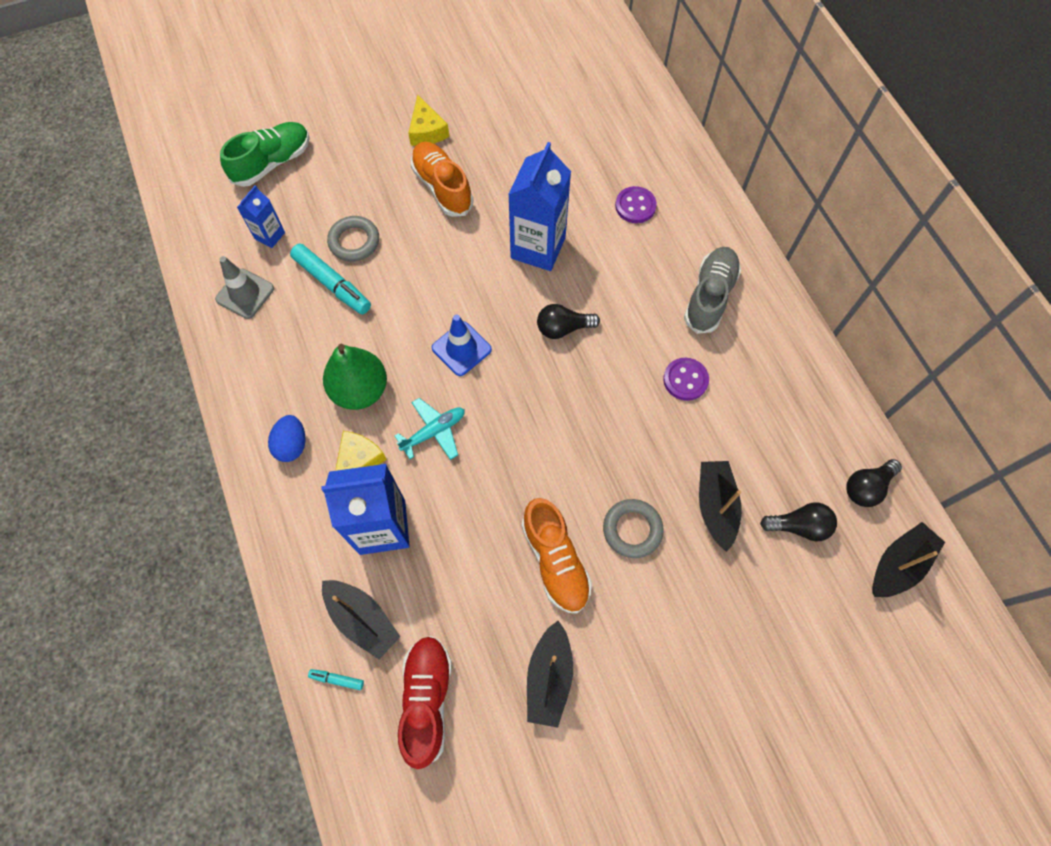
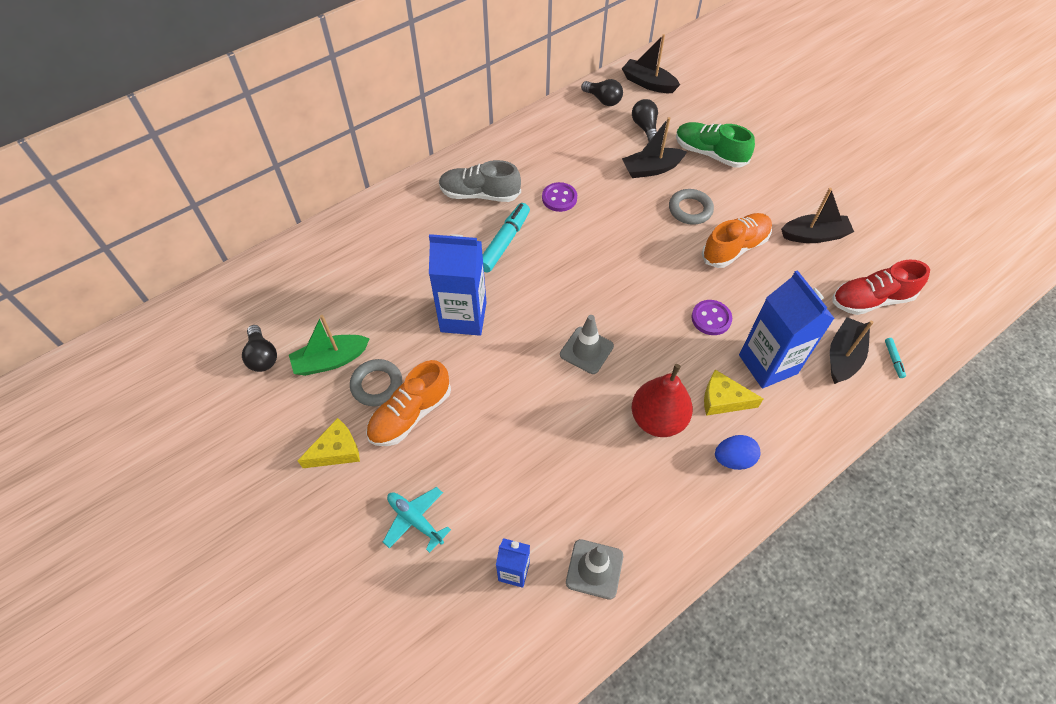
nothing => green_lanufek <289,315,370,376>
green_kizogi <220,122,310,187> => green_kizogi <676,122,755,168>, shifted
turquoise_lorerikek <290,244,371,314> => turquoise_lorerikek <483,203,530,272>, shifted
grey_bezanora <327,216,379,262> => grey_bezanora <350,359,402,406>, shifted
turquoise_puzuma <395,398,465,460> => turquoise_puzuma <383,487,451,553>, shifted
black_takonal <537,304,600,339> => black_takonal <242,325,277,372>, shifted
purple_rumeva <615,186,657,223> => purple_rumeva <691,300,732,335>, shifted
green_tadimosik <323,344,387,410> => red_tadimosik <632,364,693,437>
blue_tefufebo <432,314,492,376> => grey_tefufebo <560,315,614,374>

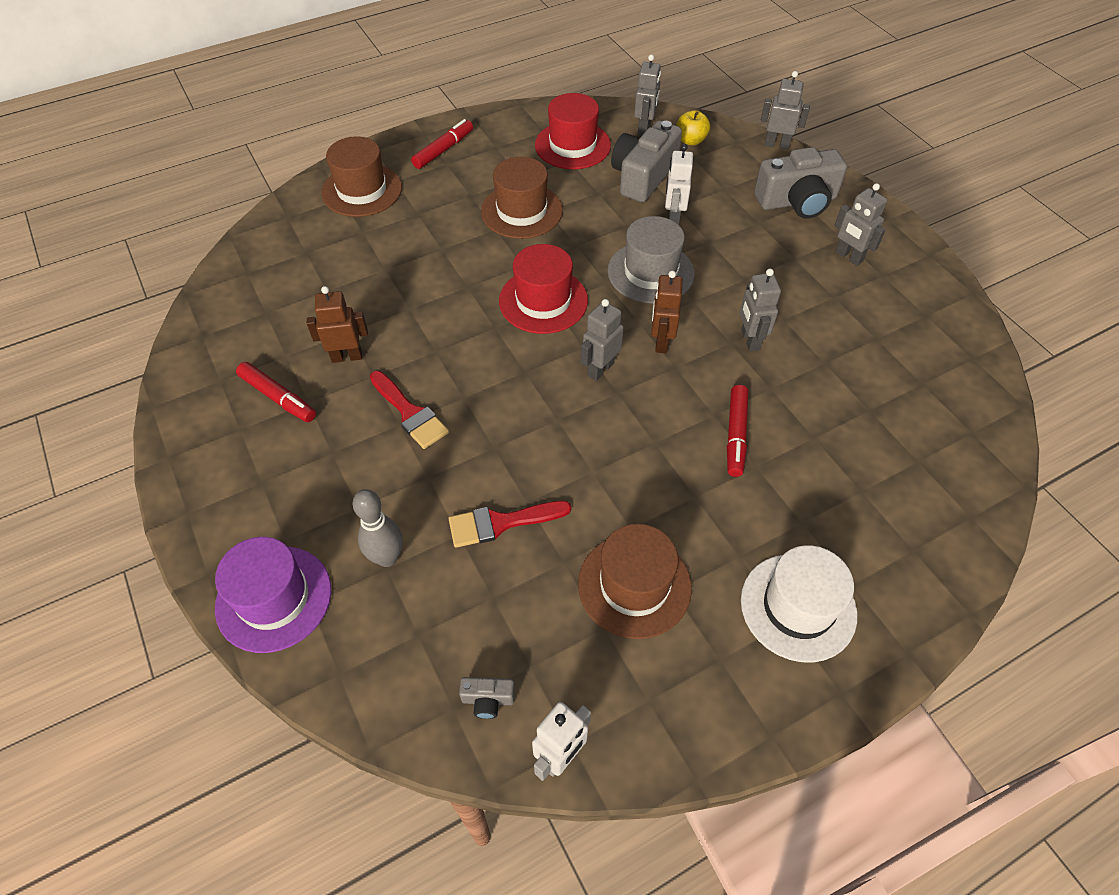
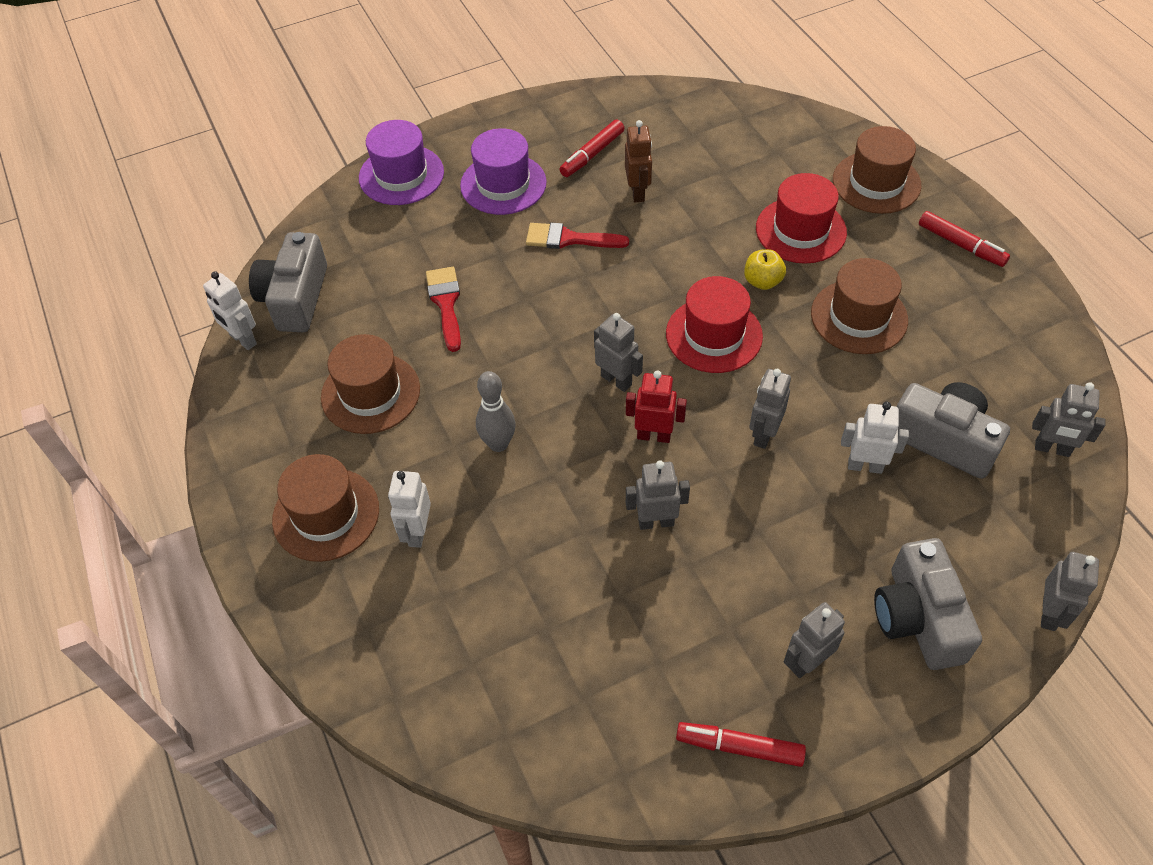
nothing => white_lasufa <388,471,431,548>
nothing => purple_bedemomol <460,128,547,215>
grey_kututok <353,489,403,567> => grey_kututok <476,371,515,452>, shifted
red_bedemomol <535,93,611,169> => red_bedemomol <756,173,847,264>, shifted
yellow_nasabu <676,110,710,145> => yellow_nasabu <744,249,786,290>, shifted
red_lorerikek <727,385,748,477> => red_lorerikek <676,722,806,767>, shifted
grey_bedemomol <608,216,695,304> => grey_lasufa <749,369,791,449>
brown_lasufa <651,270,683,353> => red_lasufa <626,370,687,443>
white_bedemomol <741,545,857,663> => brown_bedemomol <272,454,379,562>
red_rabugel <370,371,449,449> => red_rabugel <526,223,629,249>, 45 degrees clockwise
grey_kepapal <459,677,515,719> => grey_kepapal <249,232,327,332>, x2.32

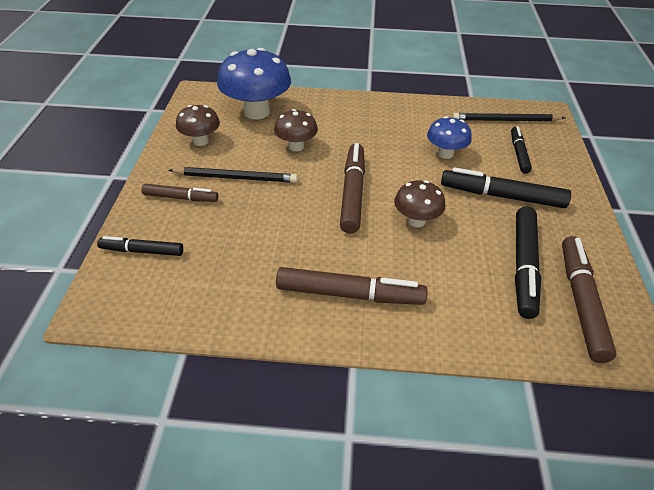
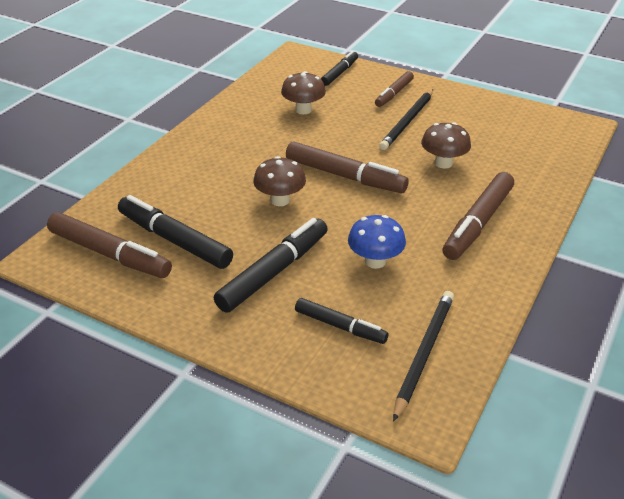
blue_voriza <217,48,291,119> => nothing
brown_voriza <176,105,220,146> => brown_voriza <281,71,326,114>, shifted
brown_lorerikek <276,267,428,305> => brown_lorerikek <443,172,514,260>, shifted

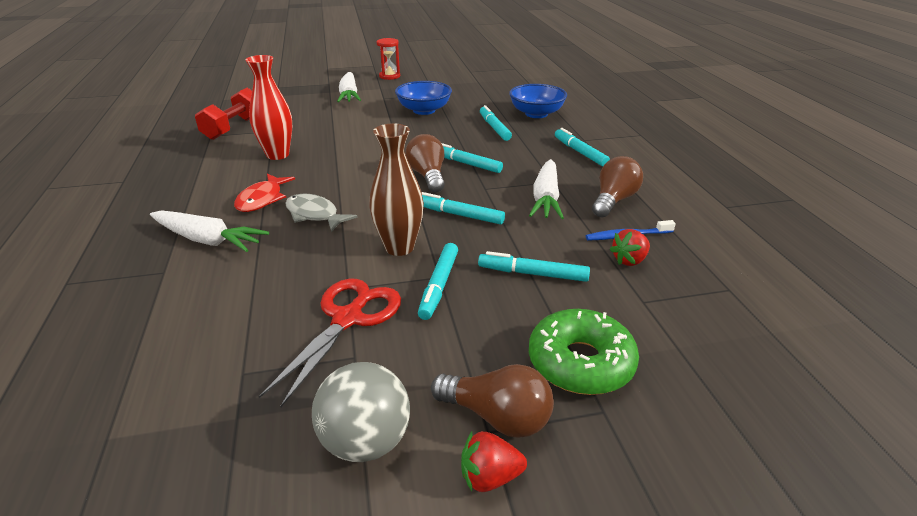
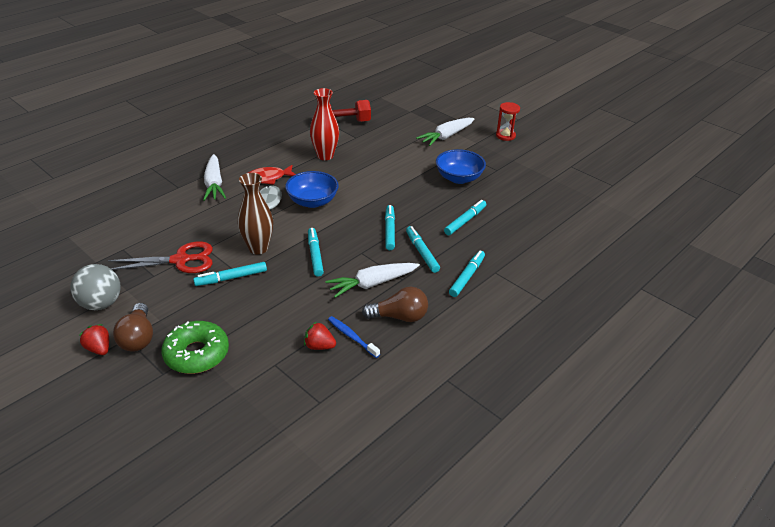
brown_takonal <405,134,445,192> => nothing
turquoise_lorerikek <478,251,590,282> => turquoise_lorerikek <406,226,440,273>, shifted
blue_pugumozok <509,84,567,118> => blue_pugumozok <285,171,339,208>, shifted

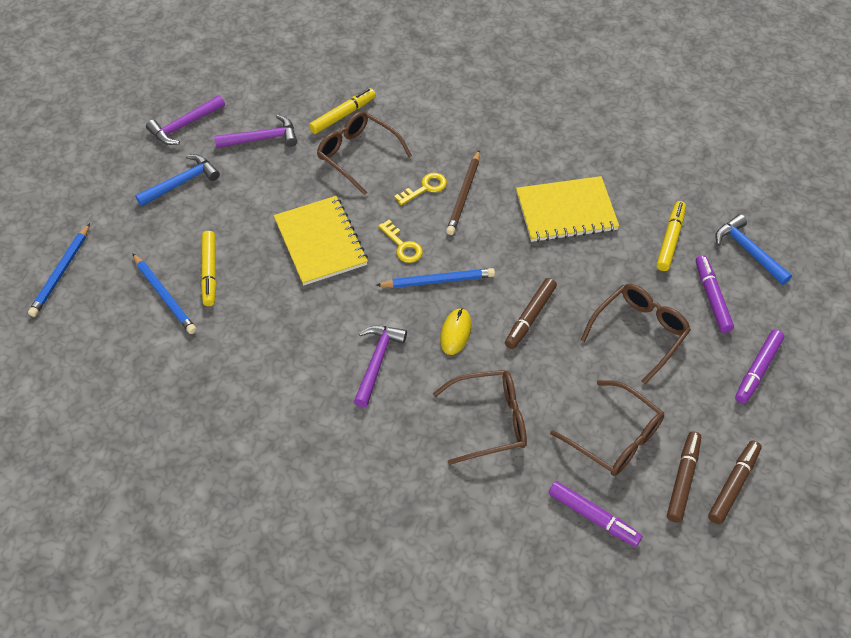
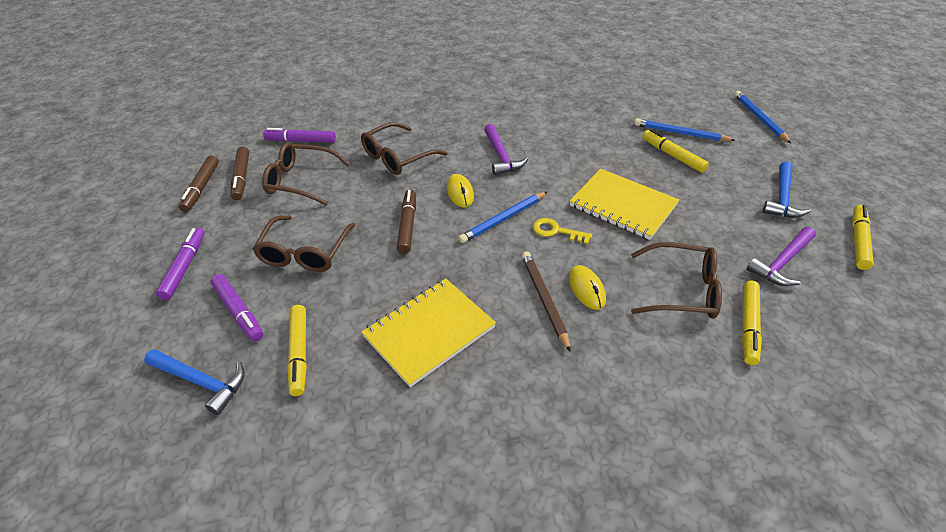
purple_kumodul <146,95,225,145> => yellow_lorerikek <852,205,874,270>
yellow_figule <394,173,447,205> => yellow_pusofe <569,265,606,310>

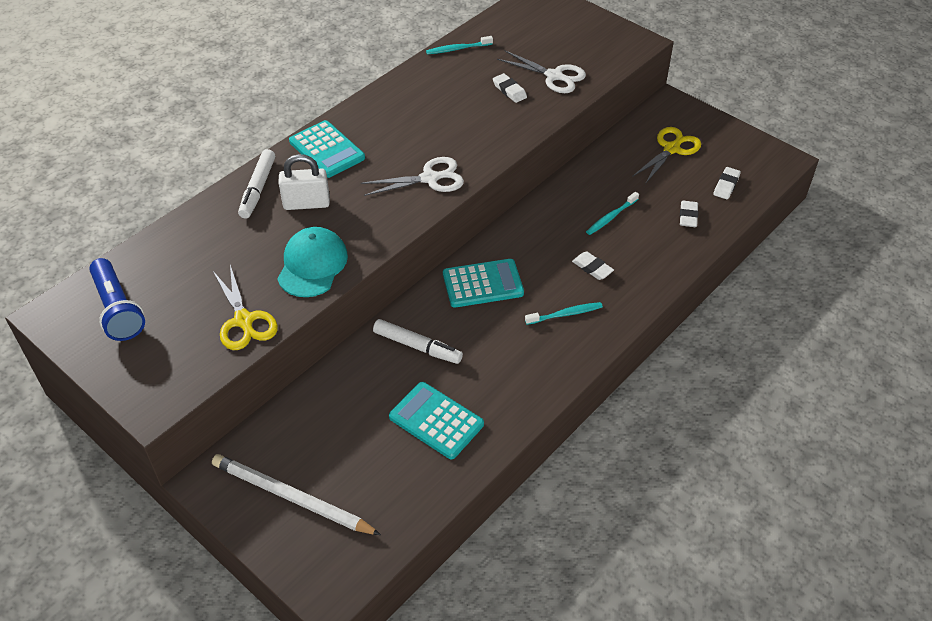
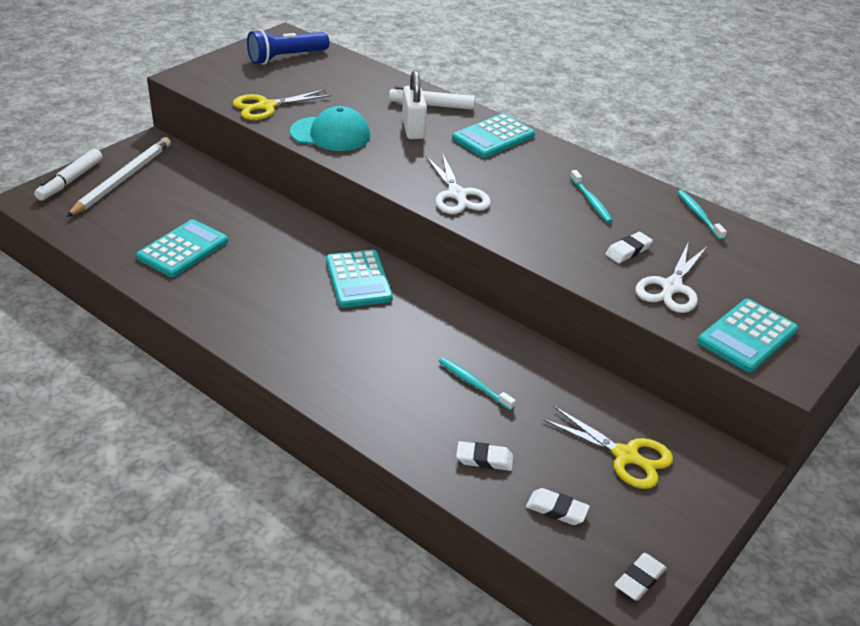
nothing => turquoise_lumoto <697,299,798,372>
white_lorerikek <373,319,463,364> => white_lorerikek <34,149,102,201>, shifted
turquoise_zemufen <525,302,603,325> => turquoise_zemufen <570,170,613,223>, shifted
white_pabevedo <572,251,614,280> => white_pabevedo <614,553,667,601>, shifted

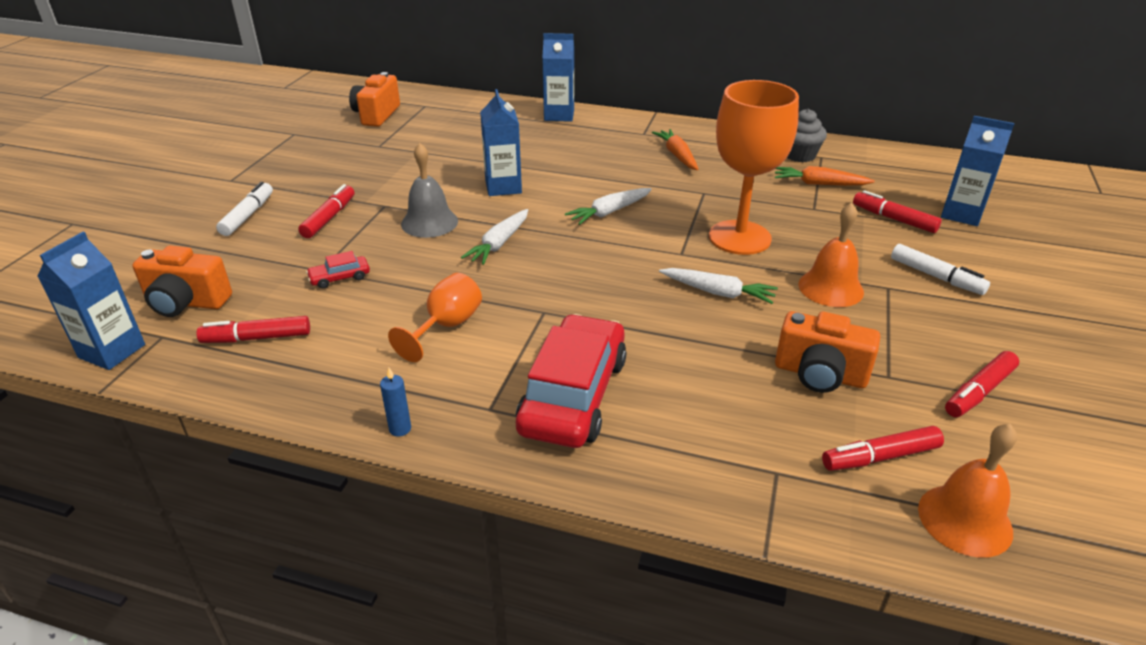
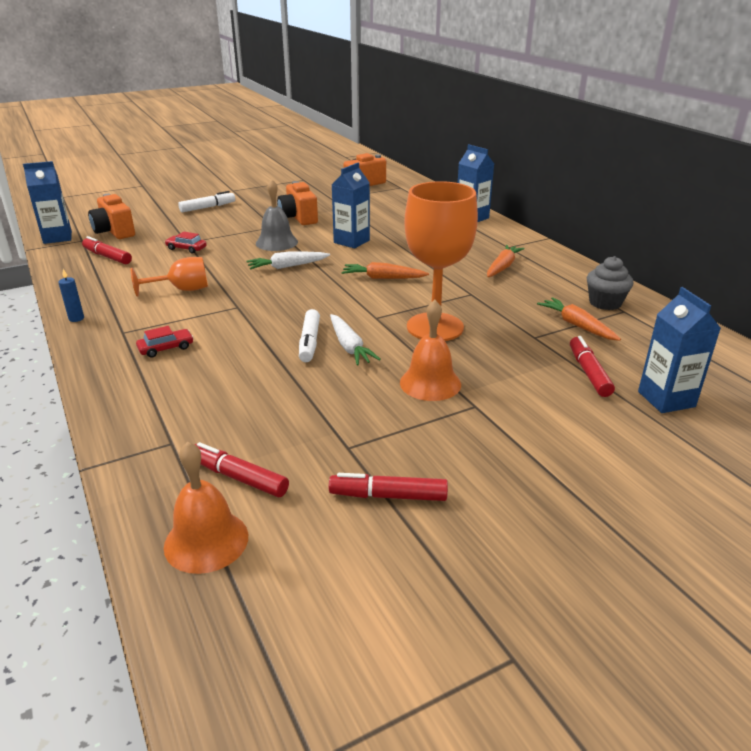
red_lorerikek <298,184,354,238> => nothing
orange_kepapal <775,311,880,393> => orange_kepapal <277,181,318,225>, shifted
white_lorerikek <891,244,990,295> => white_lorerikek <299,309,320,362>, shifted
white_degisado <565,188,652,225> => orange_degisado <342,262,429,279>
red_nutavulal <516,314,626,448> => red_nutavulal <136,326,194,358>, x0.41

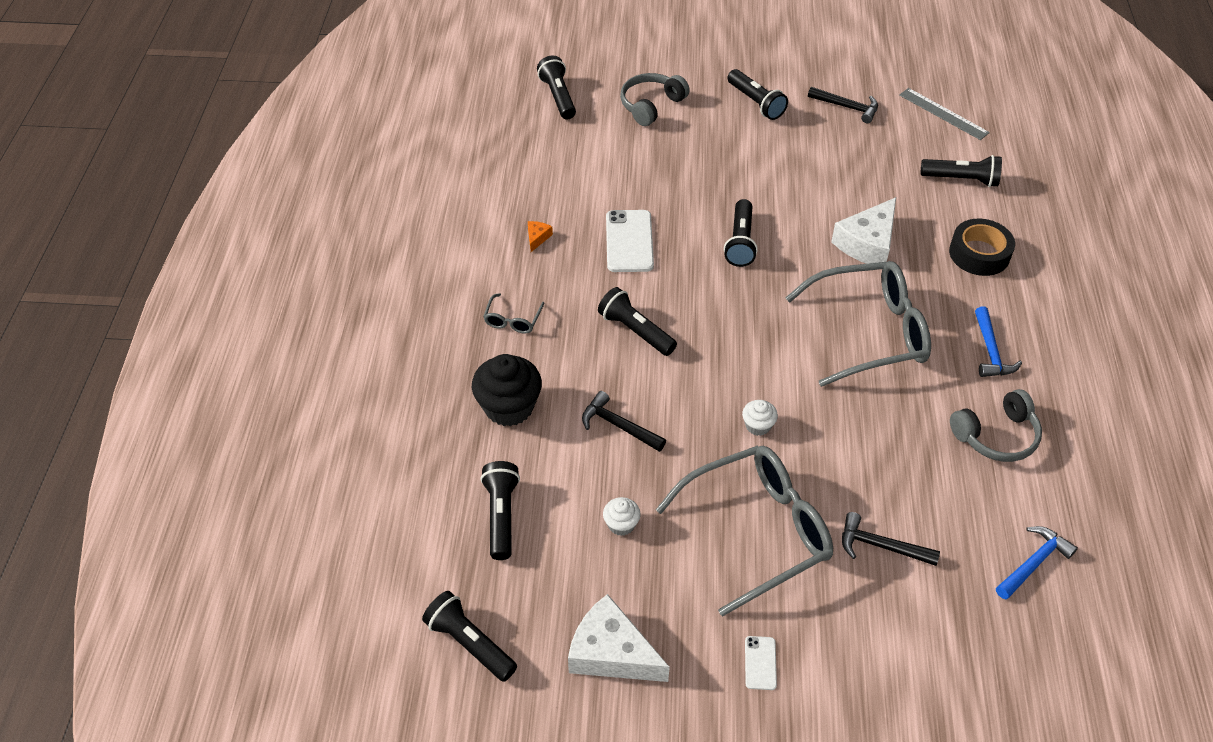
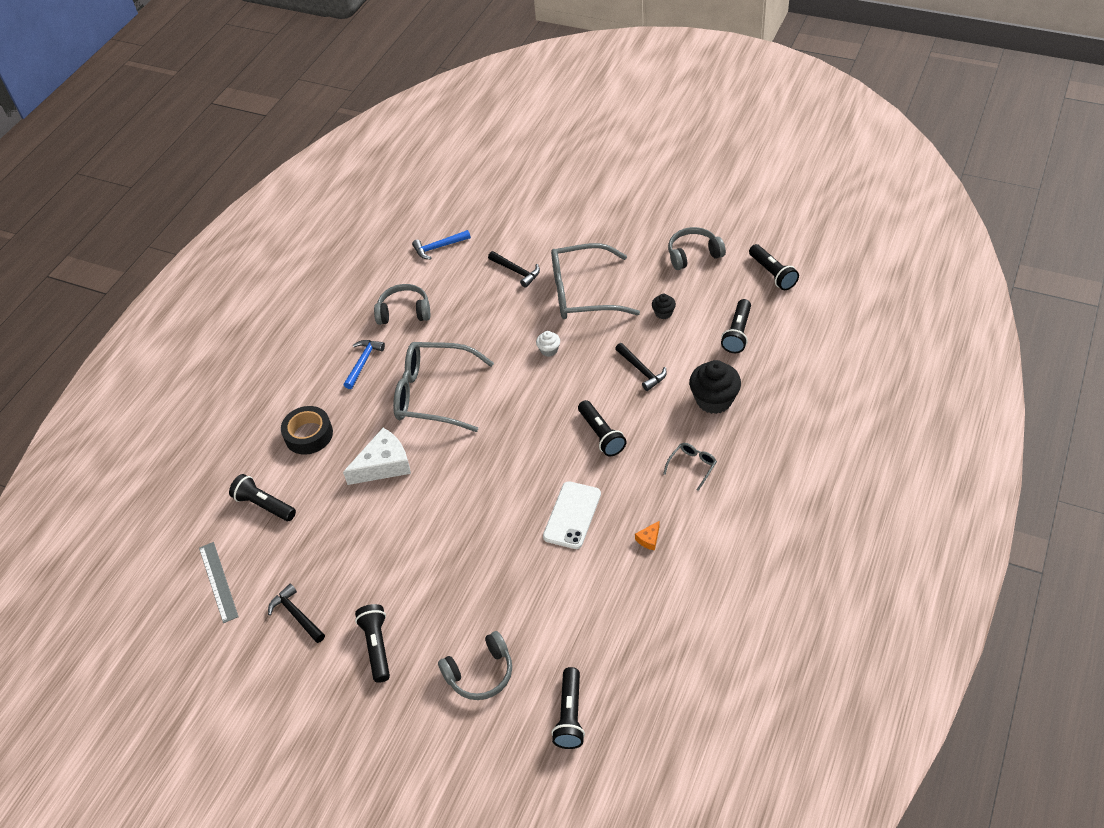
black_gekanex <724,199,758,267> => nothing
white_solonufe <745,636,777,690> => nothing
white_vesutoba <568,594,670,682> => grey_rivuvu <668,227,726,270>
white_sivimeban <603,497,641,536> => black_sivimeban <652,294,676,319>

